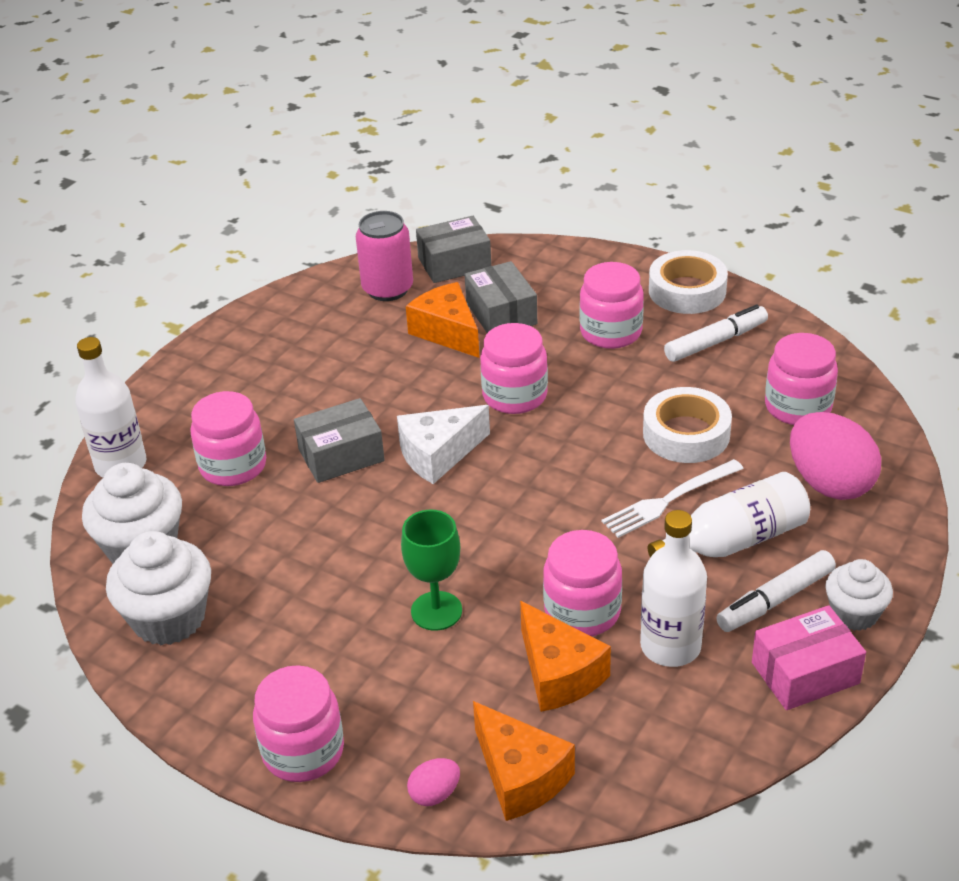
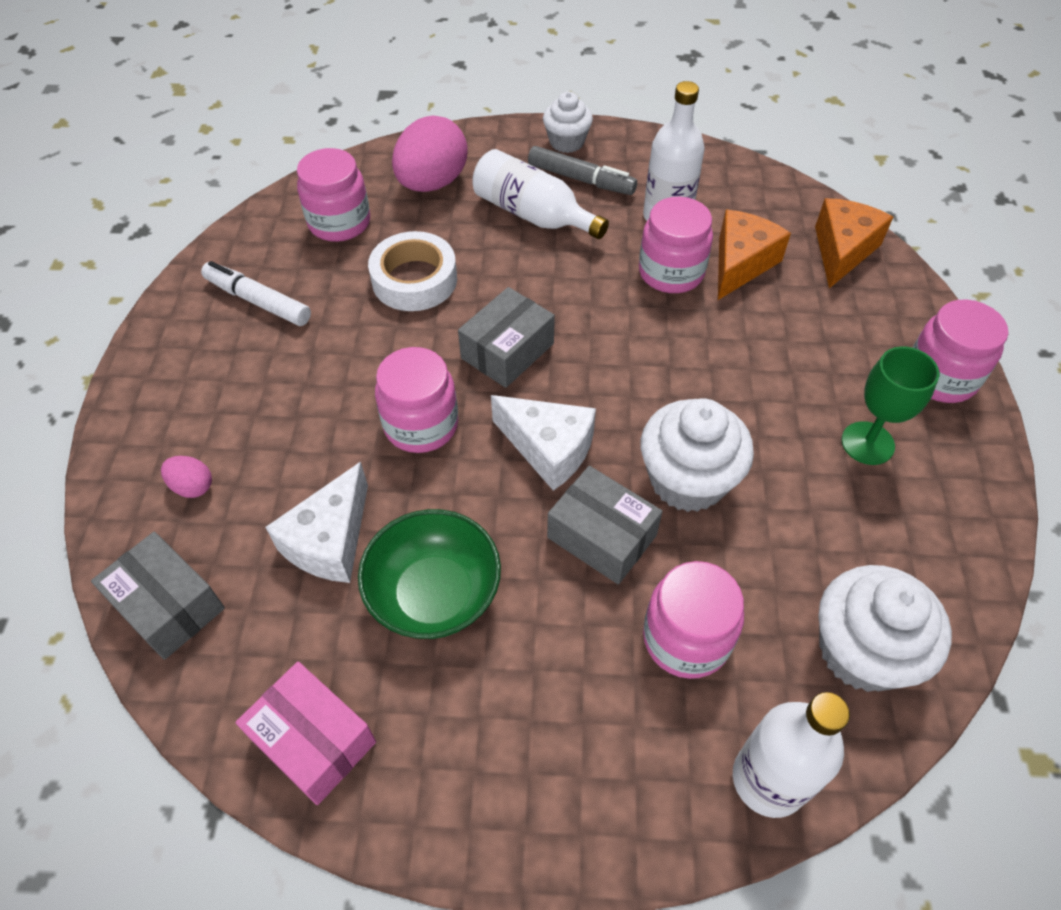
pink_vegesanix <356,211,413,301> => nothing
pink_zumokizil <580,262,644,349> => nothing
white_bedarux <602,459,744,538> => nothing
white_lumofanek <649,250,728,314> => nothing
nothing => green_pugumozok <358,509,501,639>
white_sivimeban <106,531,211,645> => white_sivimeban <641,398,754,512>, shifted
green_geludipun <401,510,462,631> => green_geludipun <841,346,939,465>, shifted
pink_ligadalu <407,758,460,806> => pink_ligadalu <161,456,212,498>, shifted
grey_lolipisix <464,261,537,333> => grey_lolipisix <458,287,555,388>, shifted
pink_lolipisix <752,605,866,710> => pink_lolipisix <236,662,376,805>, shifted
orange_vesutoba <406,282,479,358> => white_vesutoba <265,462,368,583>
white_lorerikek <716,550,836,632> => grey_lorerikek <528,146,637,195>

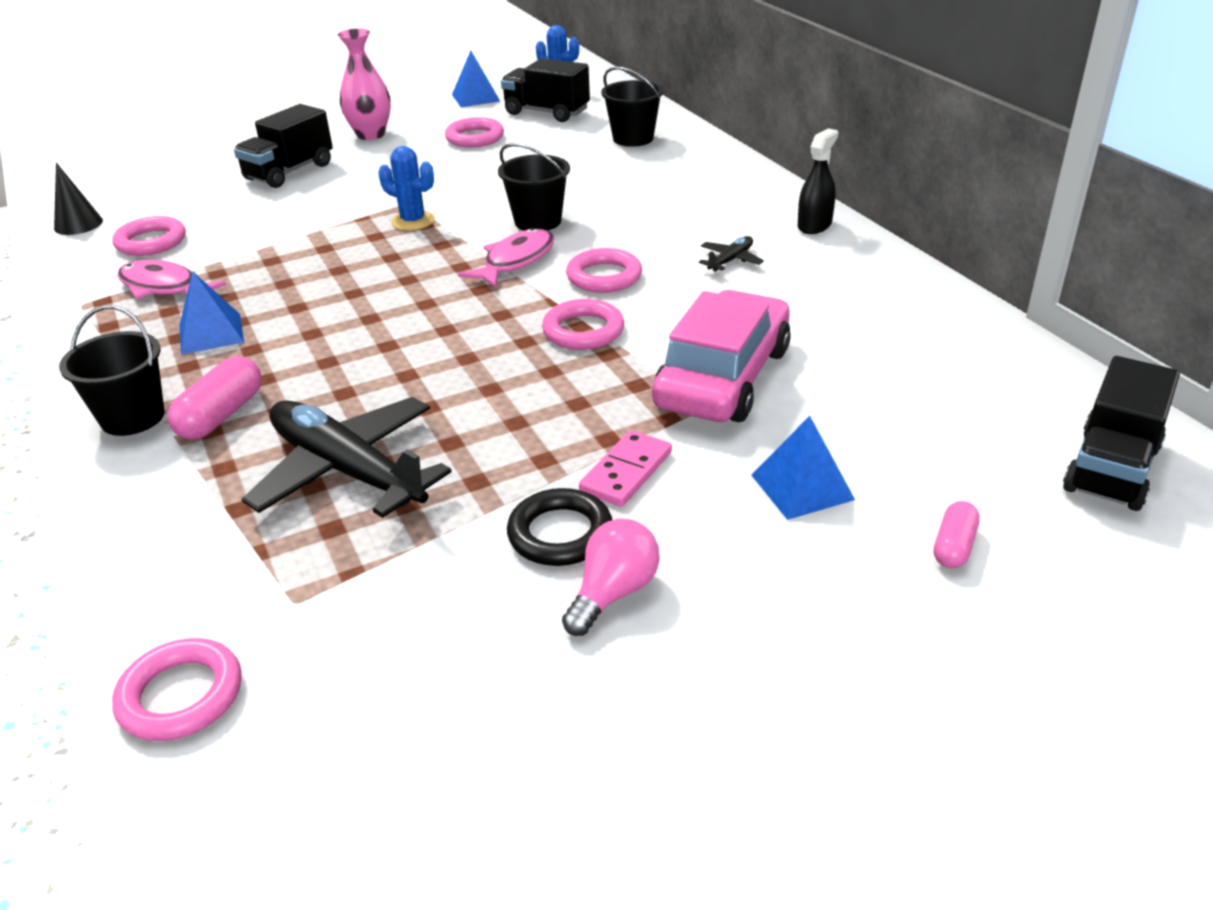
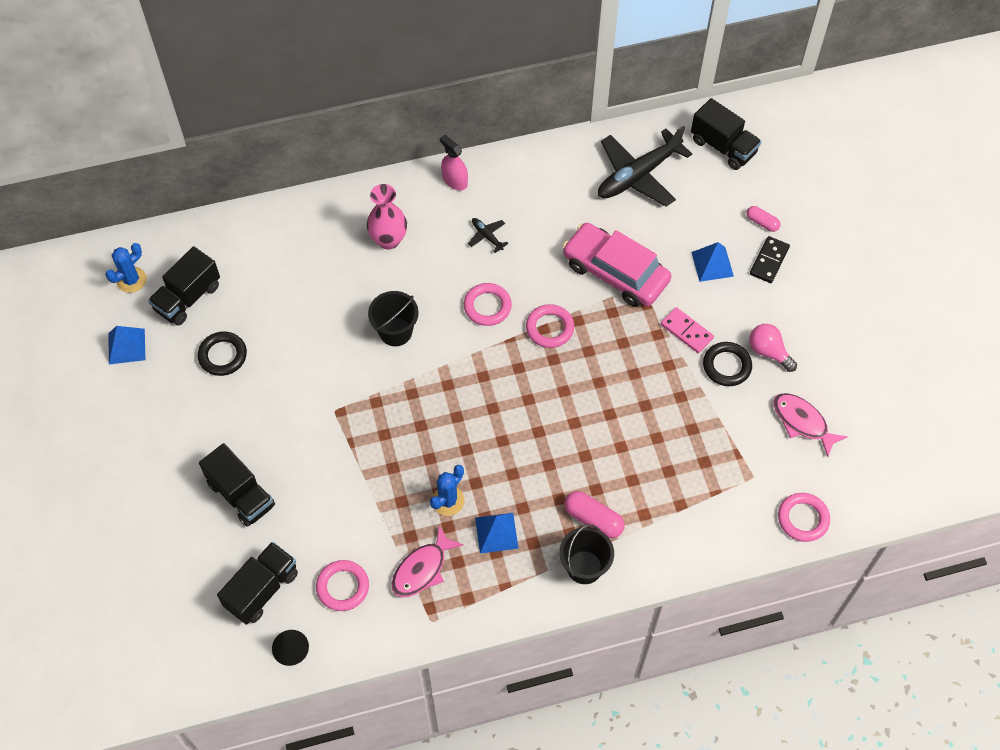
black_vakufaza <601,67,664,147> => nothing
nothing => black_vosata <217,542,298,625>
nothing => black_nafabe <750,236,790,283>
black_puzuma <242,397,452,518> => black_puzuma <598,125,692,207>, shifted
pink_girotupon <337,28,391,140> => pink_girotupon <367,184,407,249>, shifted
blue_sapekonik <378,146,435,231> => blue_sapekonik <430,465,464,516>, shifted
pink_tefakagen <458,228,555,288> => pink_tefakagen <773,393,848,457>, shifted
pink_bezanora <445,117,504,147> => black_bezanora <198,331,247,376>
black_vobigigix <798,128,838,234> => pink_vobigigix <440,135,468,191>

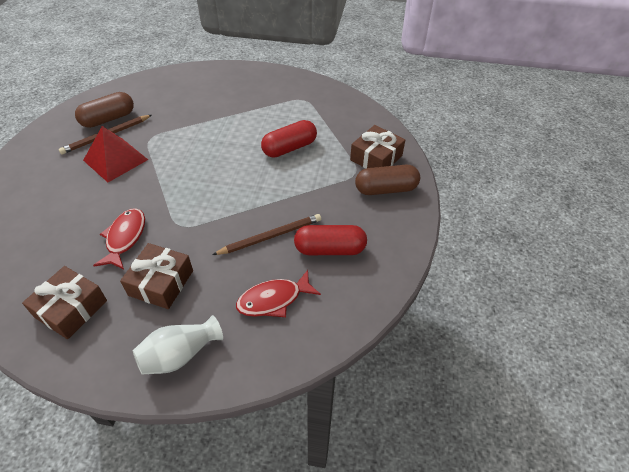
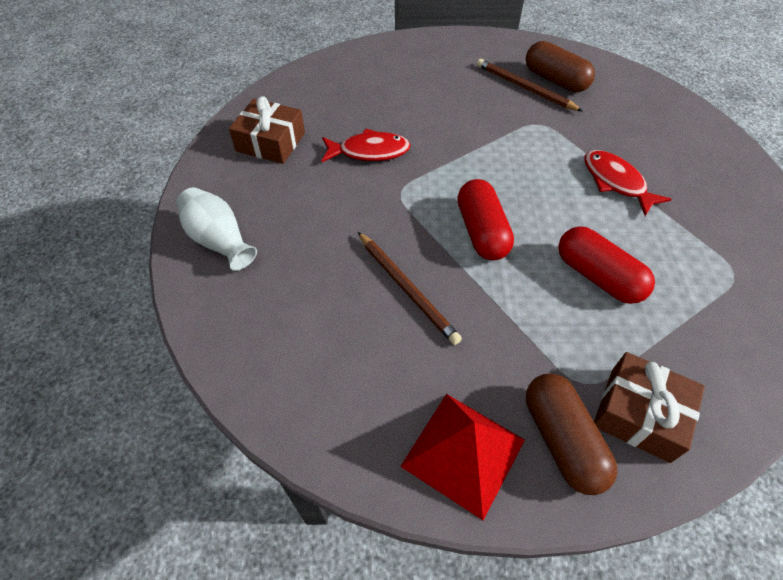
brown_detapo <120,243,193,309> => nothing
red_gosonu <83,126,148,182> => red_gosonu <400,394,525,520>, shifted
red_tefakagen <236,270,321,317> => red_tefakagen <584,150,672,216>, shifted
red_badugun <294,225,367,255> => red_badugun <458,179,514,260>, shifted

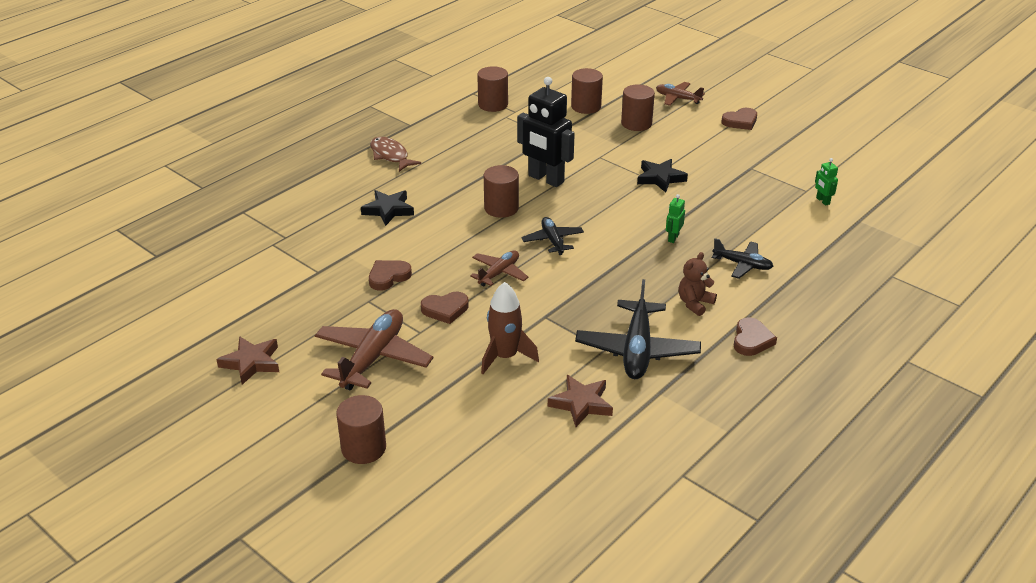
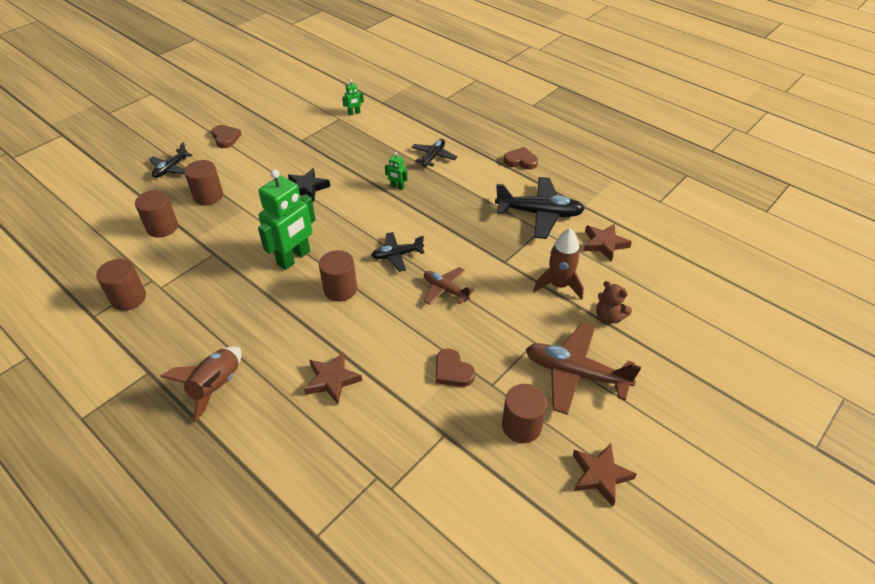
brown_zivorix <421,292,469,324> => nothing
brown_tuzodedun <336,395,386,464> => brown_tuzodedun <502,384,547,443>, shifted
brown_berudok <678,252,717,316> => brown_berudok <596,281,632,324>, shifted
brown_tefakagen <370,137,421,172> => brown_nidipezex <160,346,242,423>
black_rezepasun <361,190,414,226> => brown_rezepasun <304,352,362,404>
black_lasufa <517,77,575,187> => green_lasufa <258,169,316,270>
brown_puzuma <656,82,705,106> => black_puzuma <149,142,192,178>

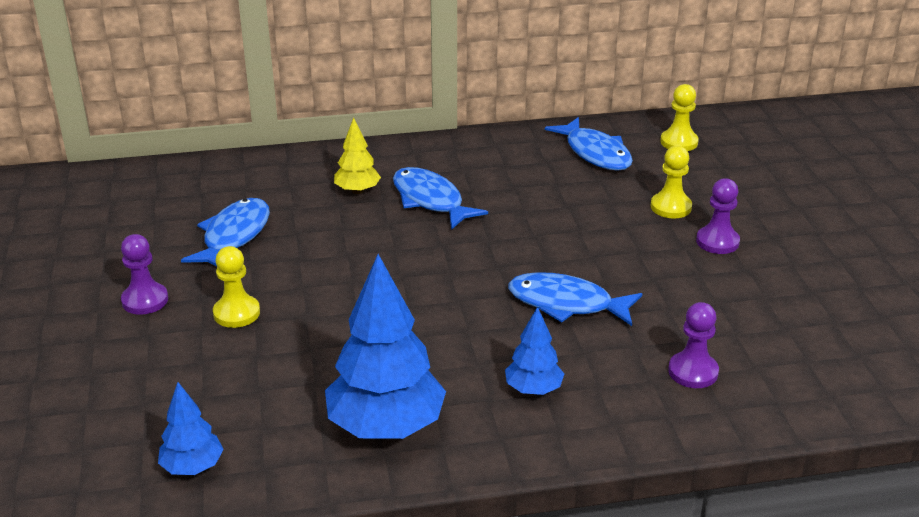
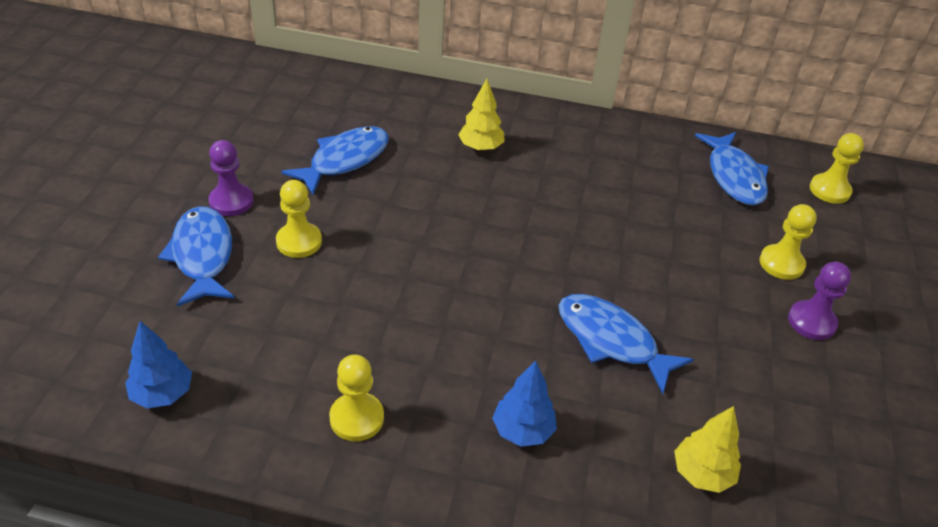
blue_tefakagen <393,167,488,230> => blue_tefakagen <158,206,234,307>, shifted
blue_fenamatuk <325,254,446,439> => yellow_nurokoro <329,355,384,441>
purple_nurokoro <668,302,719,388> => yellow_fenamatuk <674,406,741,493>

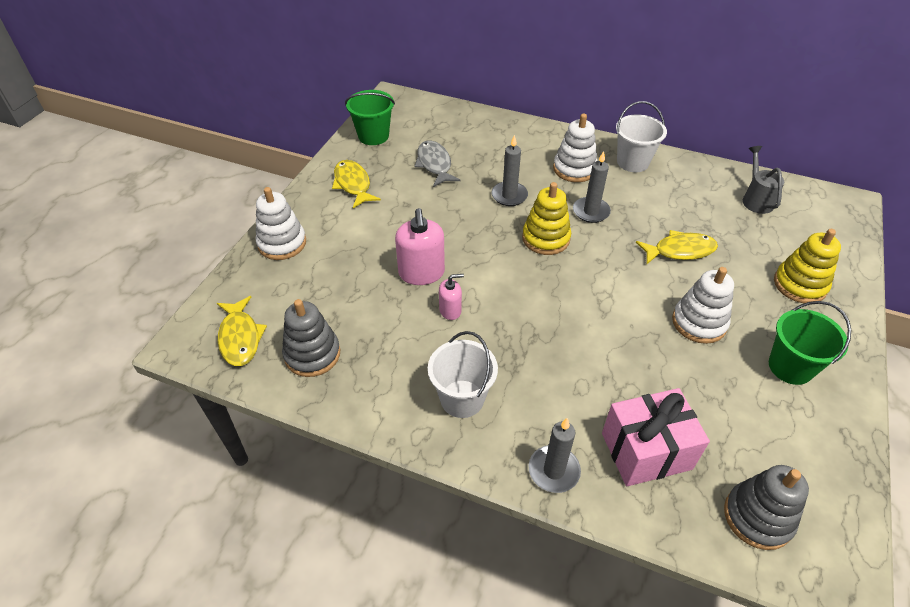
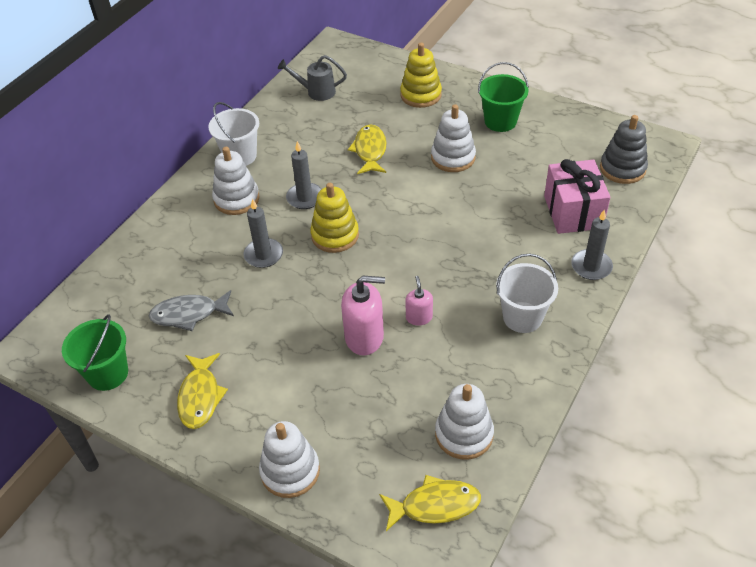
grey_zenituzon <282,299,340,377> => white_zenituzon <435,384,494,460>
yellow_tefakagen <332,160,381,208> => yellow_tefakagen <177,353,228,429>, 75 degrees counterclockwise

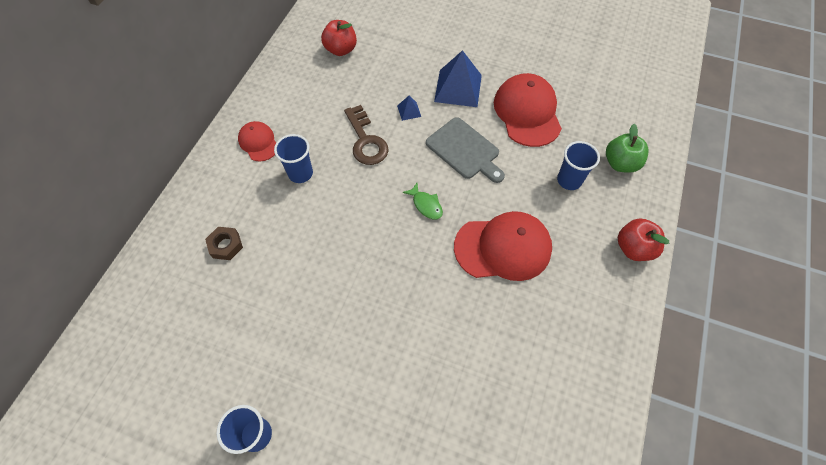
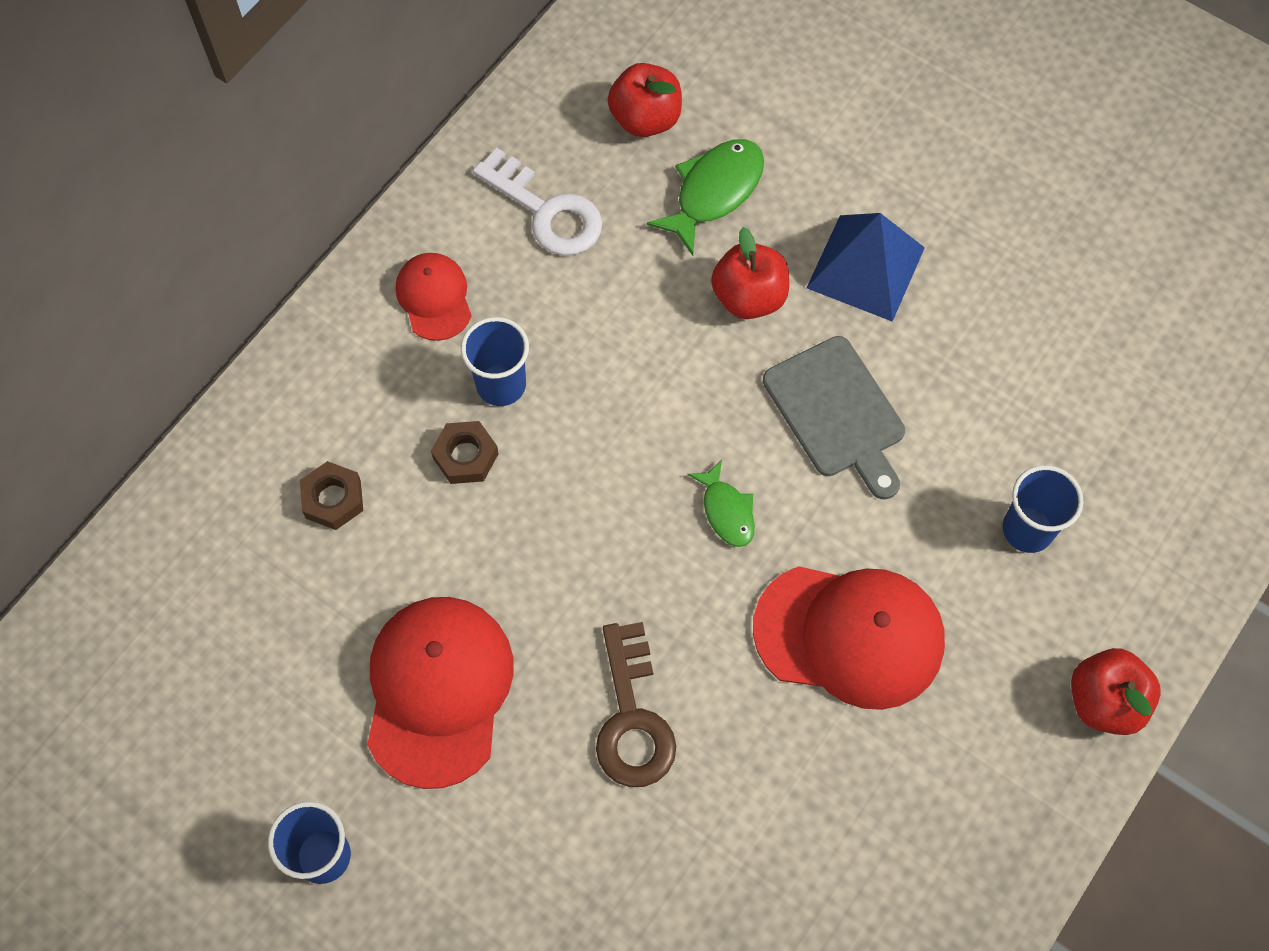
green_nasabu <606,124,648,173> => nothing
nothing => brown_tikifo <431,421,499,484>
nothing => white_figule <473,148,602,256>
nothing => green_tefakagen <647,139,764,256>
brown_figule <344,105,389,165> => brown_figule <596,622,676,787>, shifted
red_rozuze <494,73,562,147> => red_rozuze <367,597,513,789>, shifted
blue_gosonu <397,96,421,121> => red_nasabu <711,227,789,319>

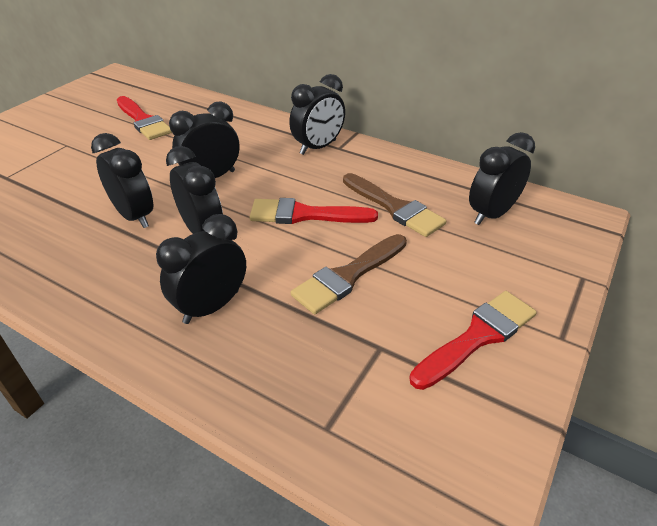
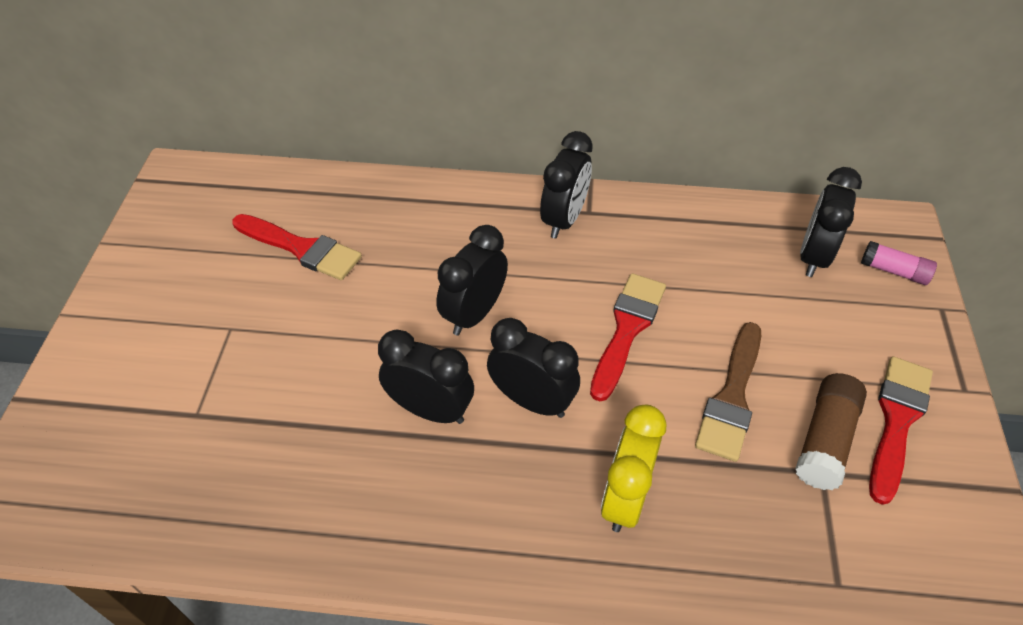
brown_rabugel <343,173,446,237> => nothing
nothing => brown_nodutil <795,373,867,490>
nothing => pink_nodutil <861,241,937,285>
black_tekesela <156,214,246,324> => yellow_tekesela <601,405,667,532>
red_rabugel <250,198,378,224> => red_rabugel <590,273,666,401>, 135 degrees clockwise

